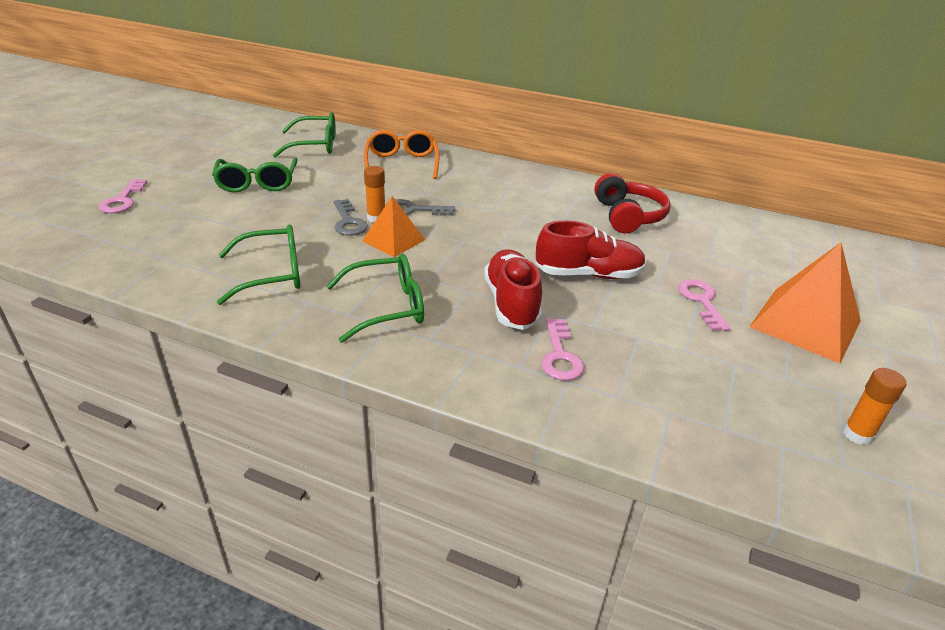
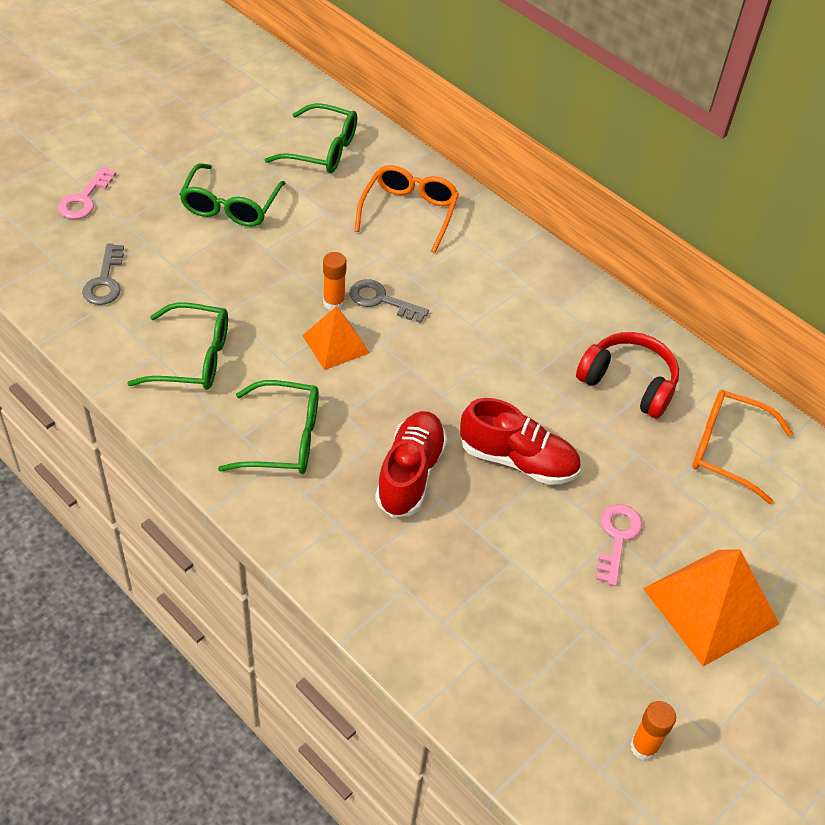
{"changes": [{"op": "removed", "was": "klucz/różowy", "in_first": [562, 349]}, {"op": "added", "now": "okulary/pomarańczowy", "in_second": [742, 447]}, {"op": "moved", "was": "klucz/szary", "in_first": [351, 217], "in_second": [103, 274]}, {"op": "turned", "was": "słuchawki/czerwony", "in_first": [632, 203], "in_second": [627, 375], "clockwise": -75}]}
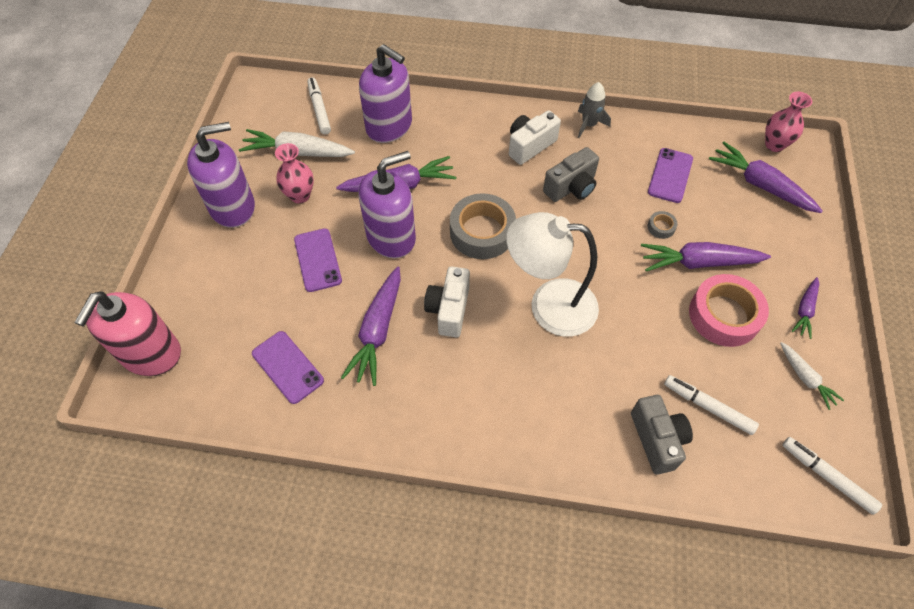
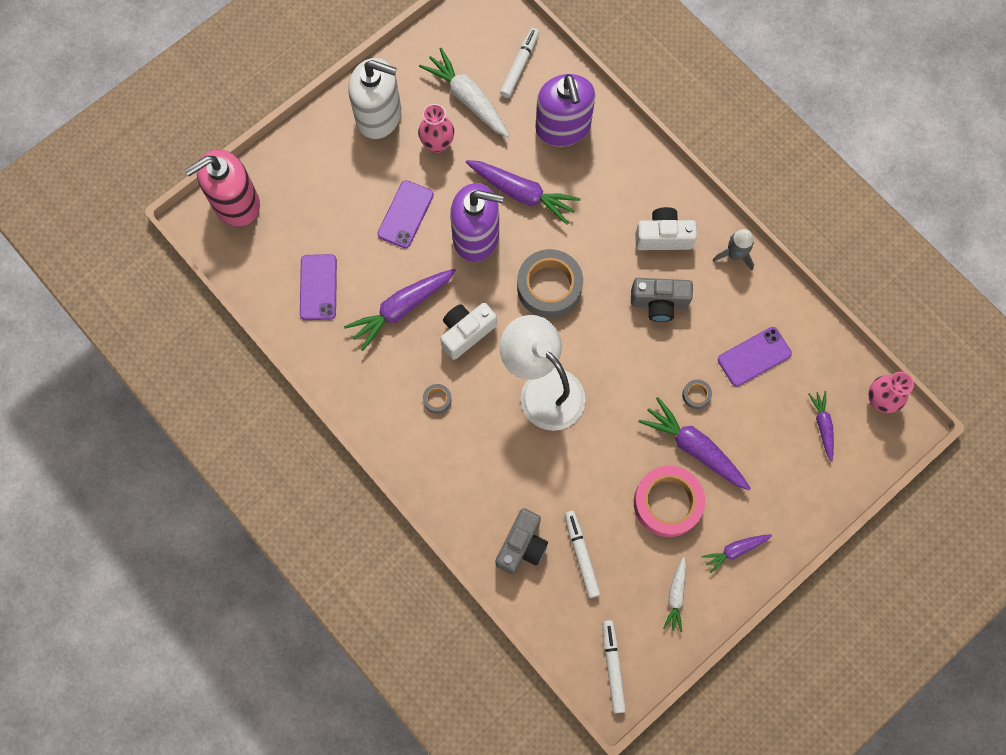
{"changes": [{"op": "added", "now": "taśma klejąca/szary", "in_second": [437, 399]}, {"op": "recoloured", "was": "dozownik mydła/fioletowy", "now": "dozownik mydła/biały", "in_first": [221, 175], "in_second": [374, 98]}, {"op": "resized", "was": "marchewka/fioletowy", "in_first": [766, 177], "in_second": [821, 426], "ratio": 0.56}]}
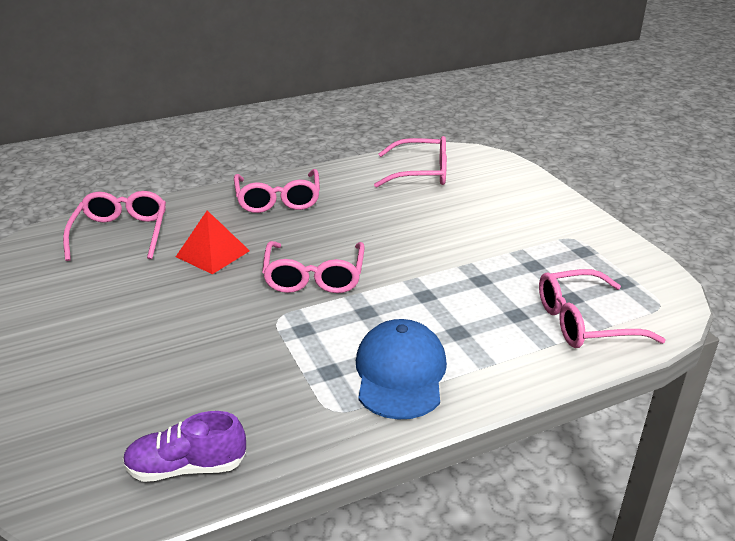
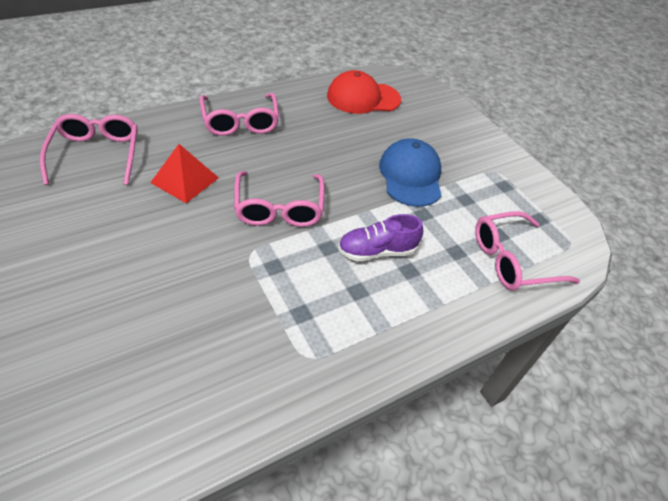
{"changes": [{"op": "moved", "was": "but/fioletowy", "in_first": [184, 446], "in_second": [380, 237]}, {"op": "moved", "was": "czapka/niebieski", "in_first": [401, 369], "in_second": [410, 173]}, {"op": "replaced", "was": "okulary/różowy", "now": "czapka/czerwony", "in_first": [410, 162], "in_second": [364, 92]}]}
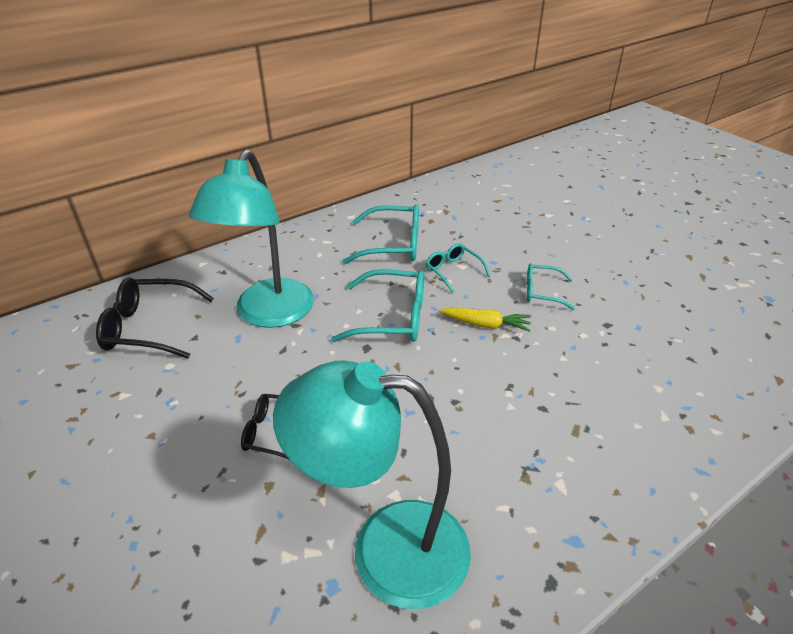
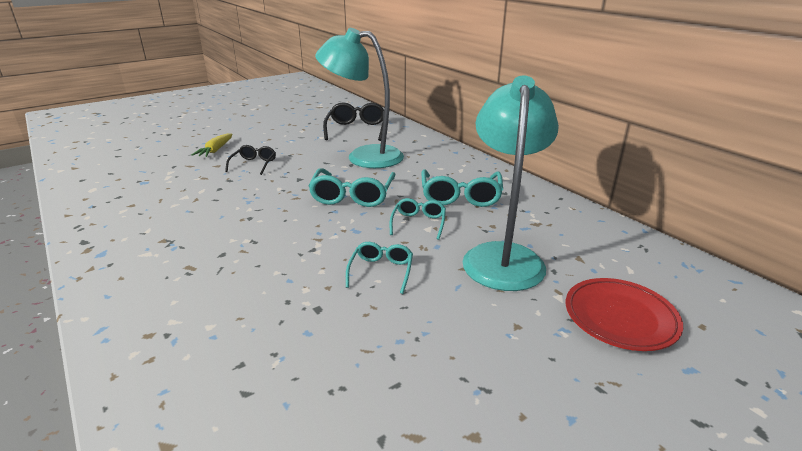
{"changes": [{"op": "added", "now": "talerz/czerwony", "in_second": [624, 314]}, {"op": "moved", "was": "lampka/turkusowy", "in_first": [372, 484], "in_second": [510, 183]}, {"op": "moved", "was": "marchewka/żółty", "in_first": [485, 320], "in_second": [212, 145]}, {"op": "turned", "was": "okulary/turkusowy", "in_first": [458, 268], "in_second": [418, 219], "clockwise": -45}]}
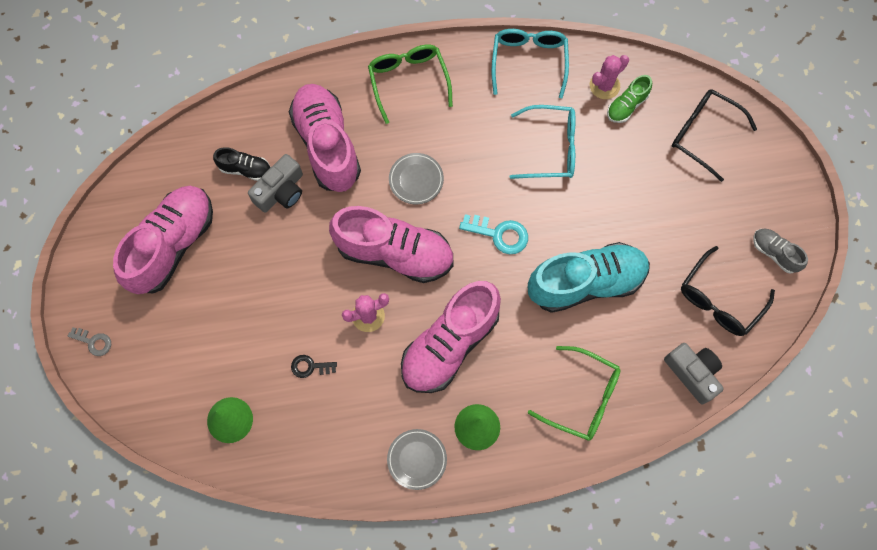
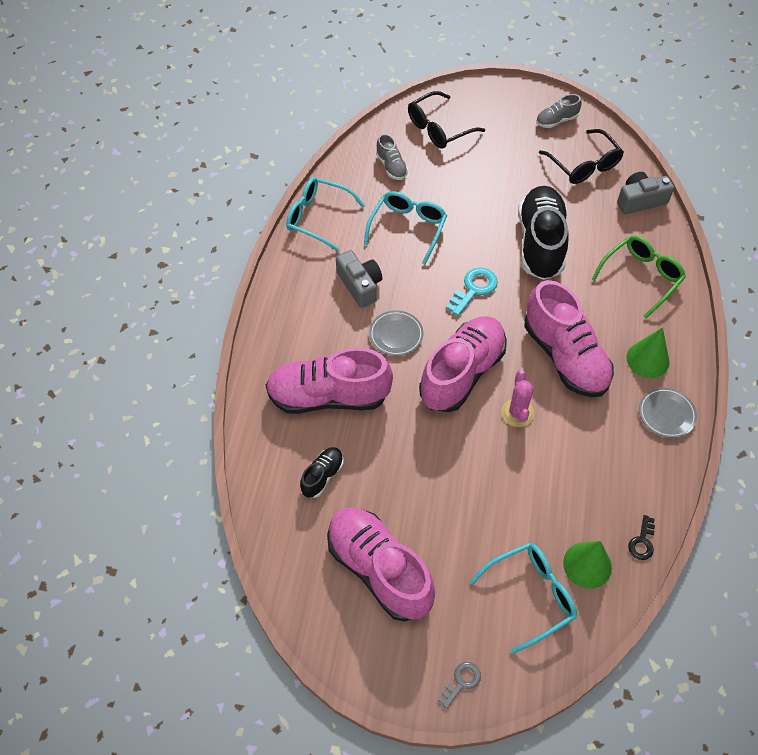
{"changes": [{"op": "removed", "was": "okulary/zielony", "in_first": [410, 84]}, {"op": "removed", "was": "kaktus/różowy", "in_first": [609, 77]}, {"op": "added", "now": "okulary/turkusowy", "in_second": [523, 598]}, {"op": "moved", "was": "aparat fotograficzny/szary", "in_first": [275, 183], "in_second": [359, 279]}, {"op": "moved", "was": "klucz/czarny", "in_first": [314, 366], "in_second": [641, 537]}, {"op": "recoloured", "was": "but/turkusowy", "now": "but/czarny", "in_first": [589, 277], "in_second": [543, 233]}, {"op": "recoloured", "was": "but/zielony", "now": "but/szary", "in_first": [629, 99], "in_second": [392, 157]}]}
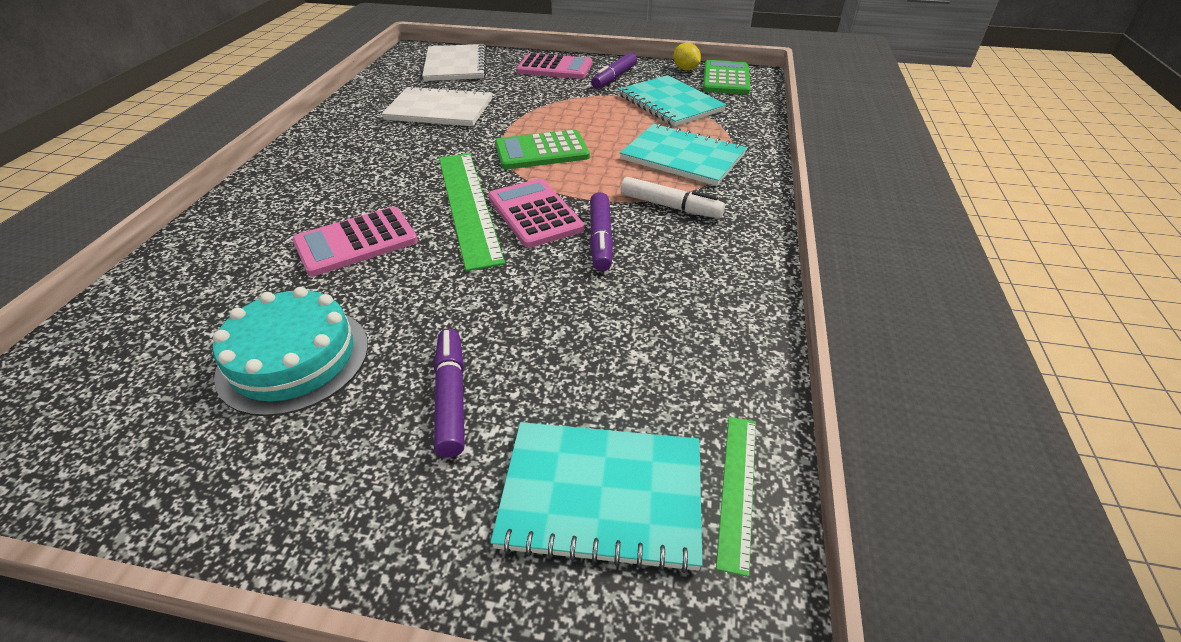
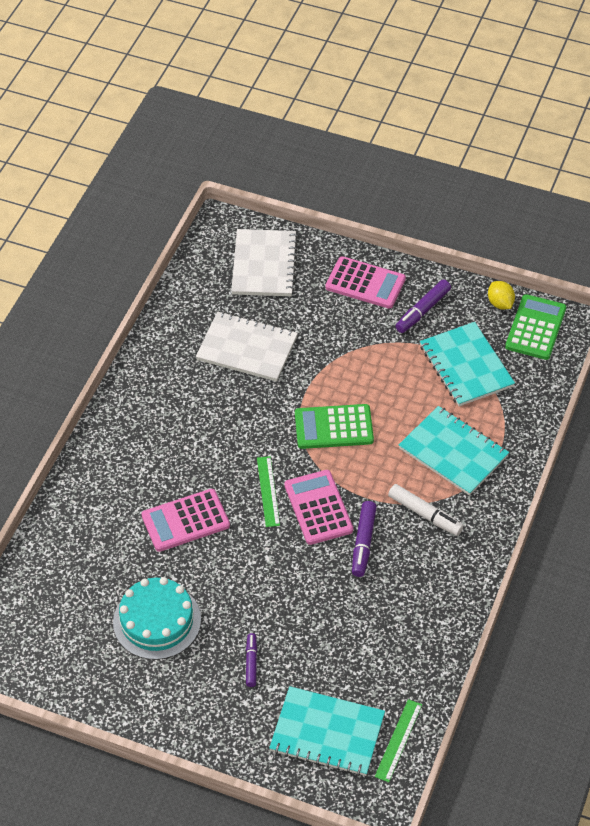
{"changes": [{"op": "resized", "was": "flamaster/fioletowy", "in_first": [449, 393], "in_second": [251, 660], "ratio": 0.65}, {"op": "resized", "was": "linijka/zielony", "in_first": [472, 212], "in_second": [268, 491], "ratio": 0.51}]}
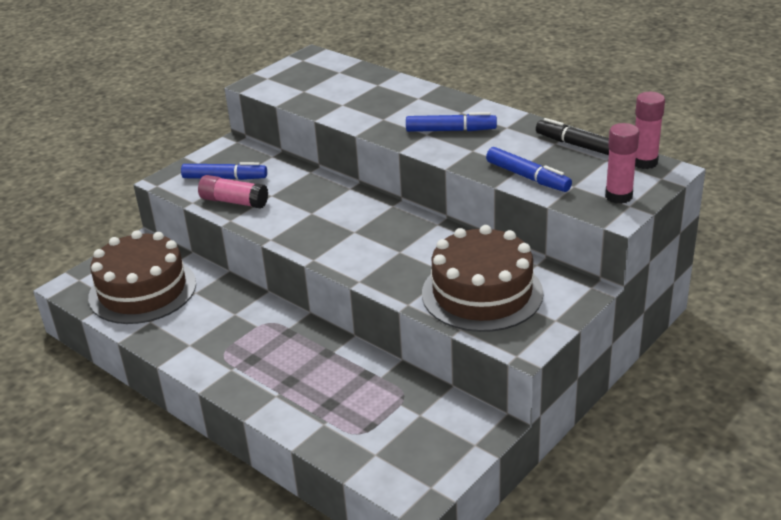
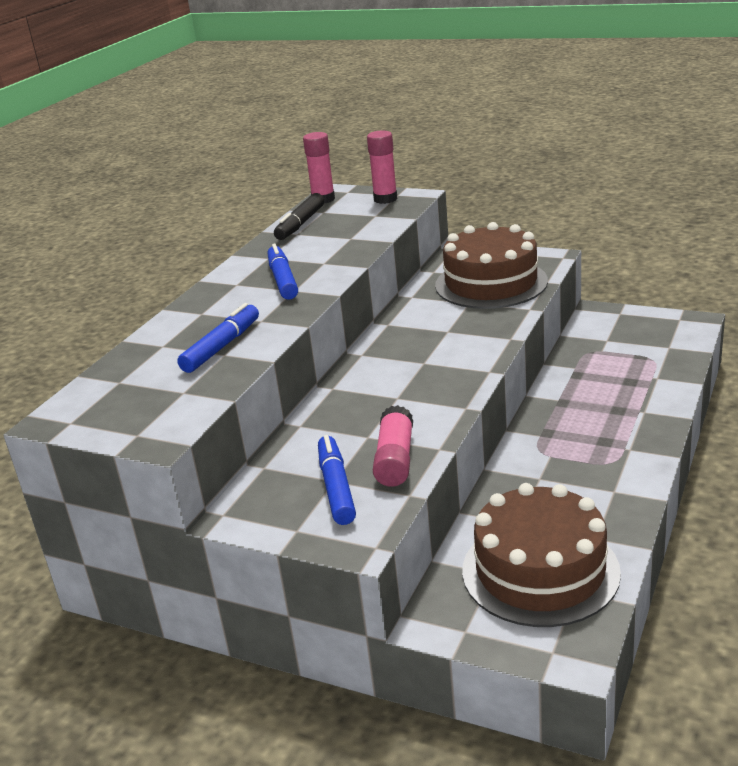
{"changes": [{"op": "moved", "was": "flamaster/niebieski", "in_first": [529, 169], "in_second": [218, 338]}]}
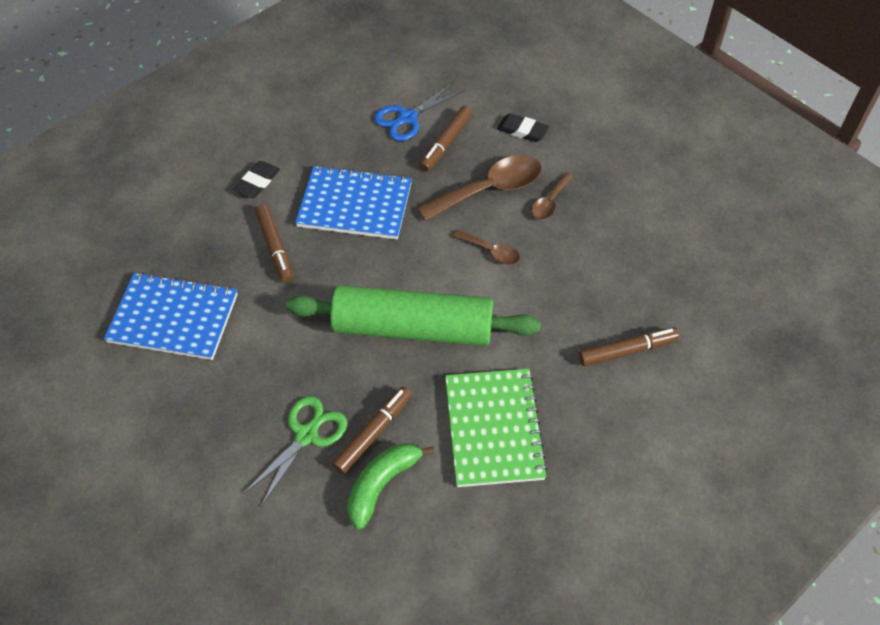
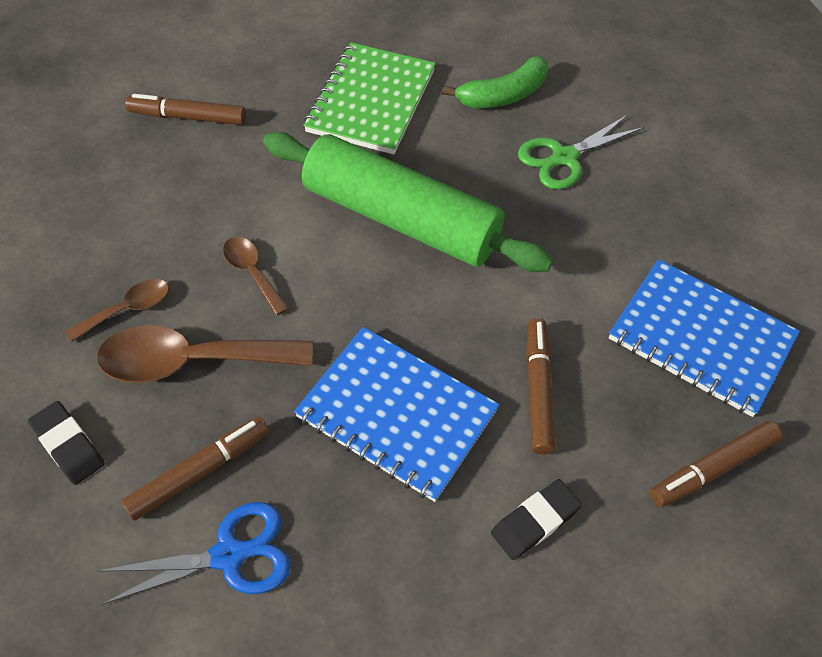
{"changes": [{"op": "moved", "was": "flamaster/brązowy", "in_first": [372, 430], "in_second": [716, 464]}]}
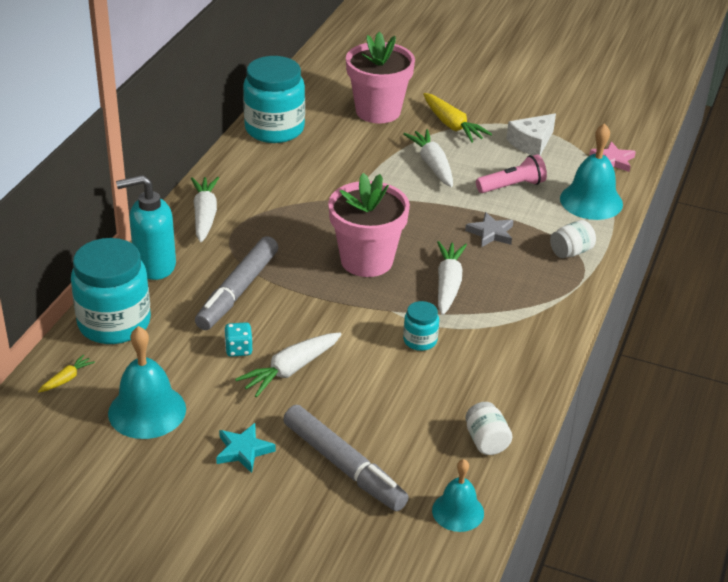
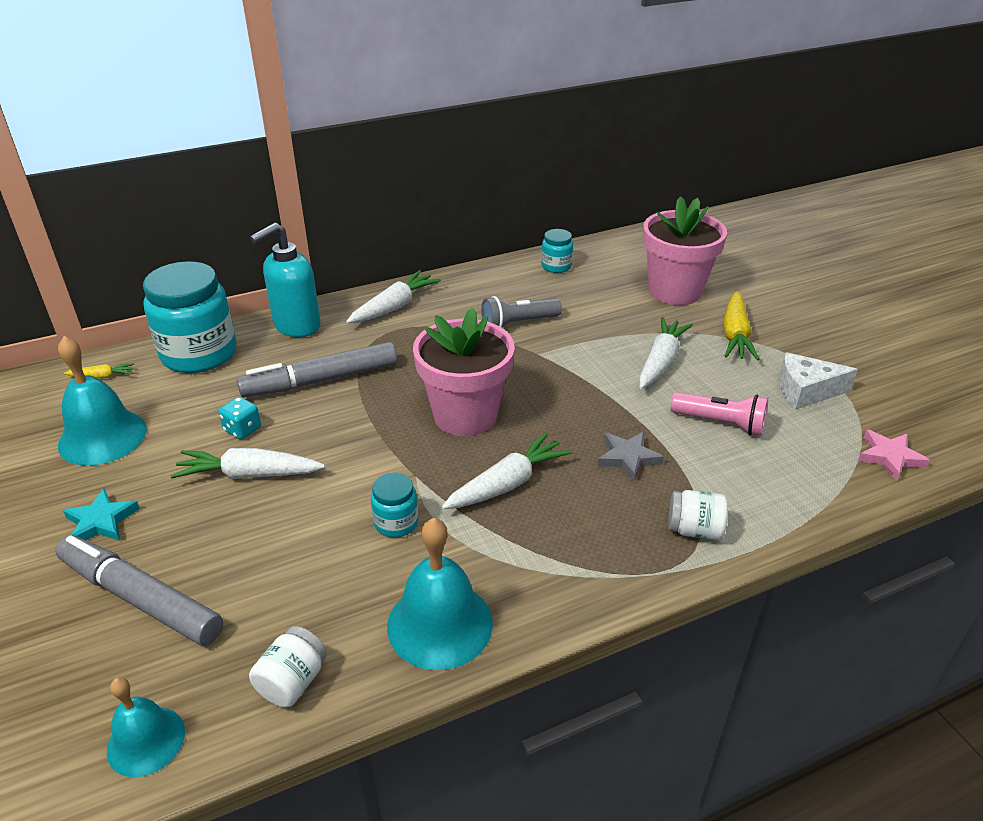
{"changes": [{"op": "added", "now": "latarka/szary", "in_second": [521, 312]}, {"op": "moved", "was": "dzwonek/turkusowy", "in_first": [591, 171], "in_second": [440, 594]}, {"op": "turned", "was": "dozownik mydła/turkusowy", "in_first": [146, 227], "in_second": [285, 280], "clockwise": -75}, {"op": "turned", "was": "flamaster/szary", "in_first": [346, 458], "in_second": [139, 590], "clockwise": 120}, {"op": "resized", "was": "słoik/turkusowy", "in_first": [274, 99], "in_second": [557, 251], "ratio": 0.47}]}
